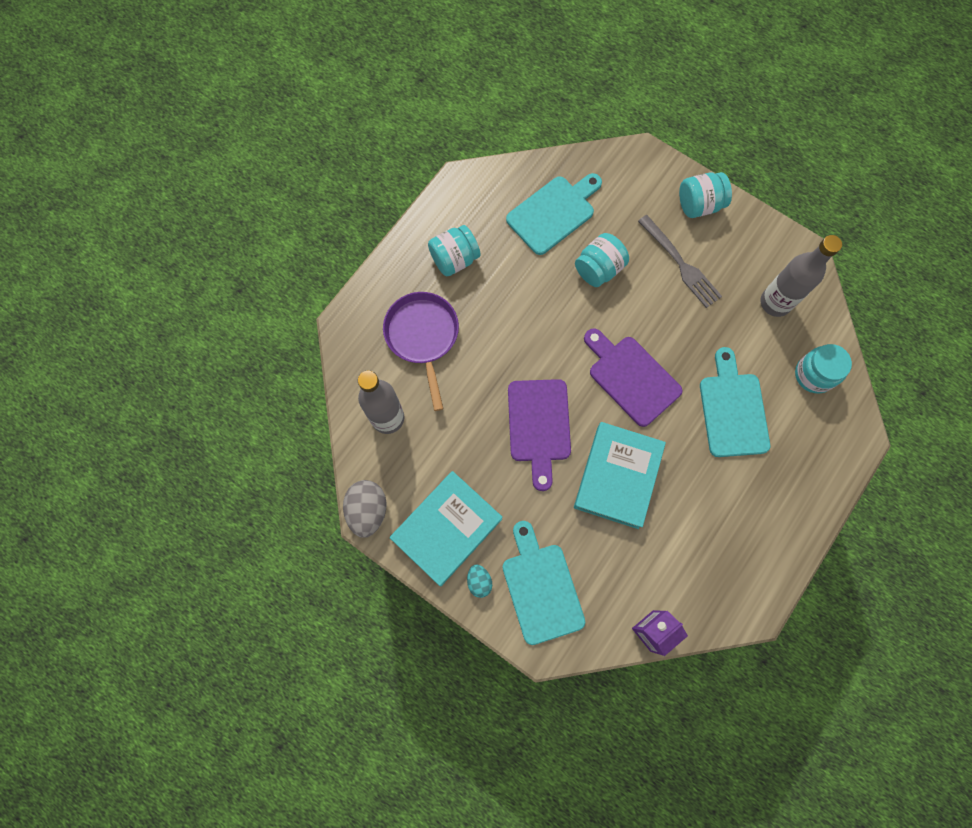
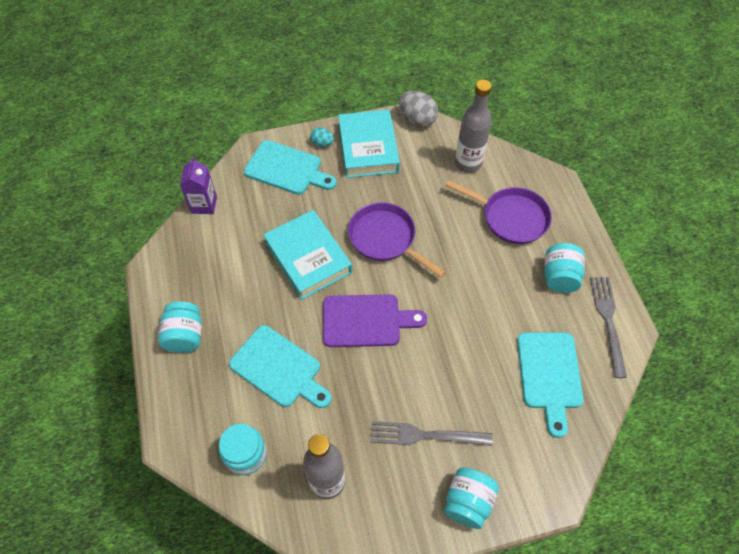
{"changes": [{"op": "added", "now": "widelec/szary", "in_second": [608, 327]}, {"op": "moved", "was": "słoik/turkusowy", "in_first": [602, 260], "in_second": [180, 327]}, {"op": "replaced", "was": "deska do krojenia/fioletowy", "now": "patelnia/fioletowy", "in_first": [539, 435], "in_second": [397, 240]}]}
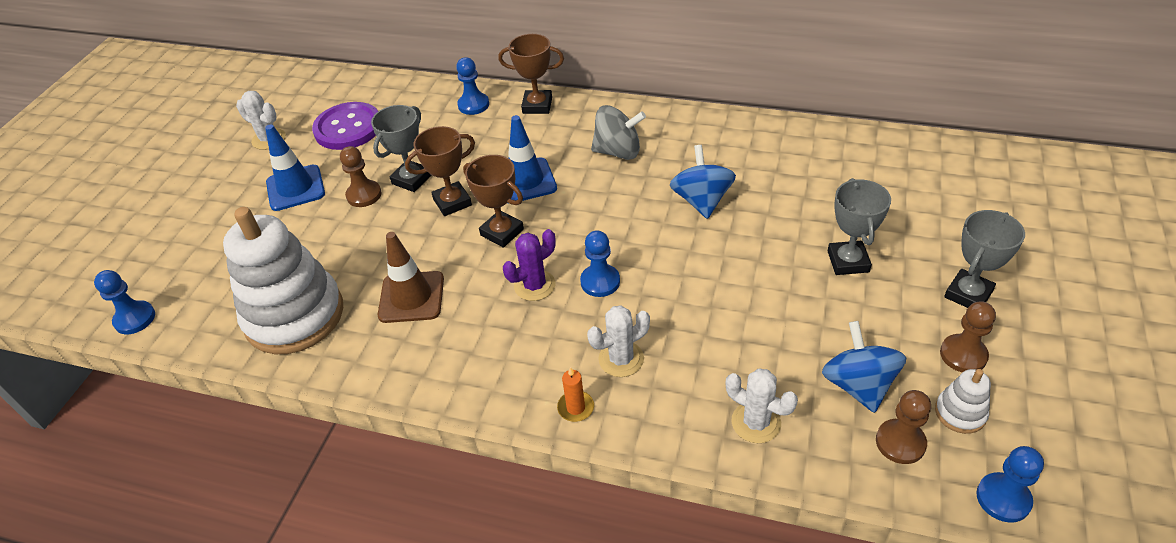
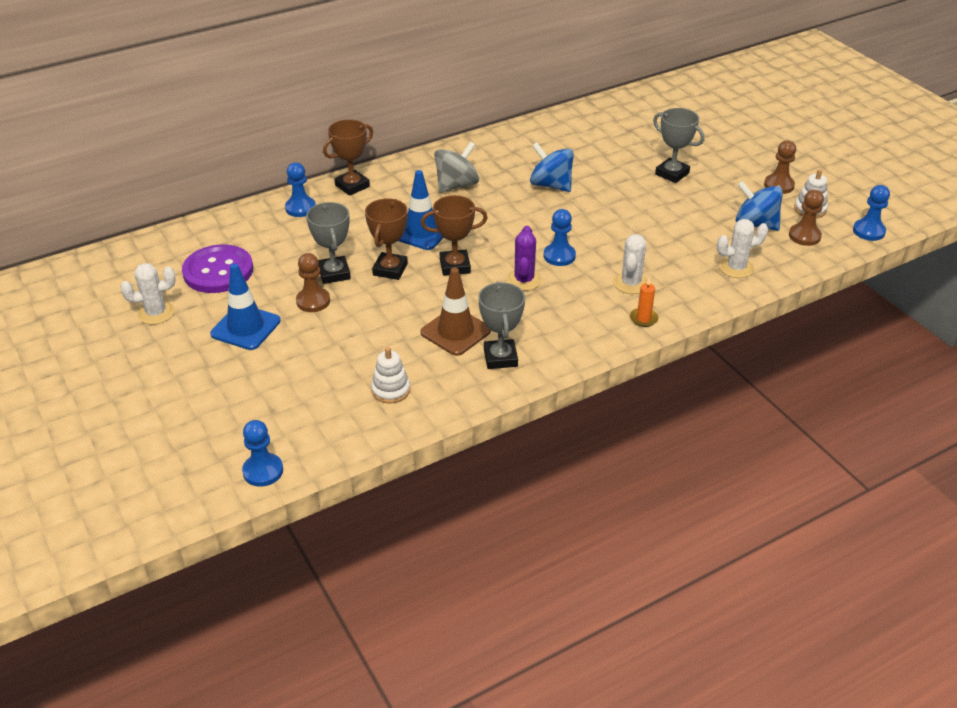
{"changes": [{"op": "moved", "was": "puchar/szary", "in_first": [984, 259], "in_second": [501, 325]}, {"op": "resized", "was": "zabawka nakładanka/biały", "in_first": [283, 280], "in_second": [390, 375], "ratio": 0.42}]}
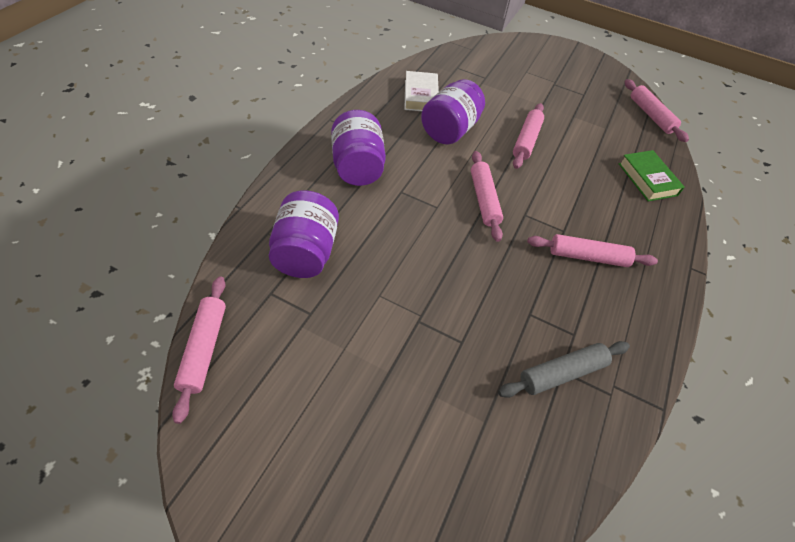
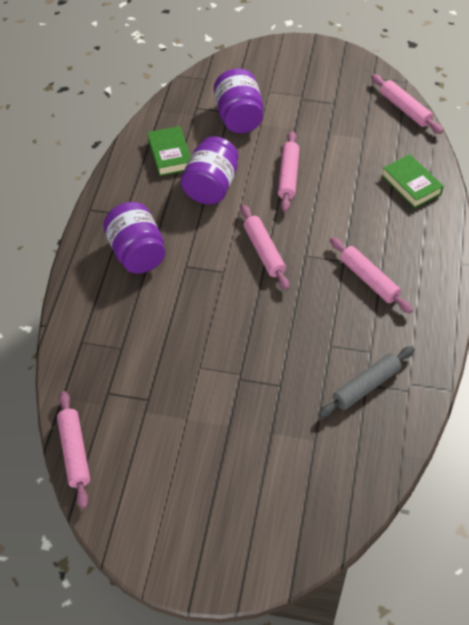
{"changes": [{"op": "moved", "was": "słoik/fioletowy", "in_first": [304, 234], "in_second": [238, 100]}, {"op": "recoloured", "was": "książka/biały", "now": "książka/zielony", "in_first": [421, 91], "in_second": [169, 151]}, {"op": "turned", "was": "wałek do ciasta/różowy", "in_first": [592, 250], "in_second": [371, 275], "clockwise": 60}]}
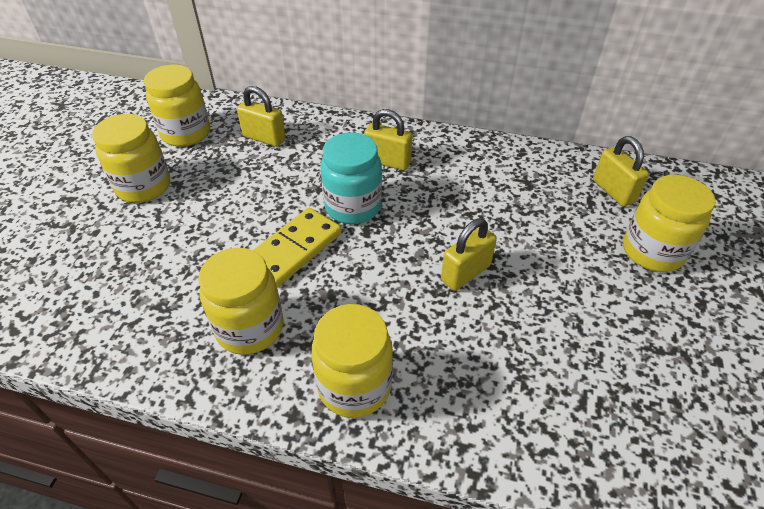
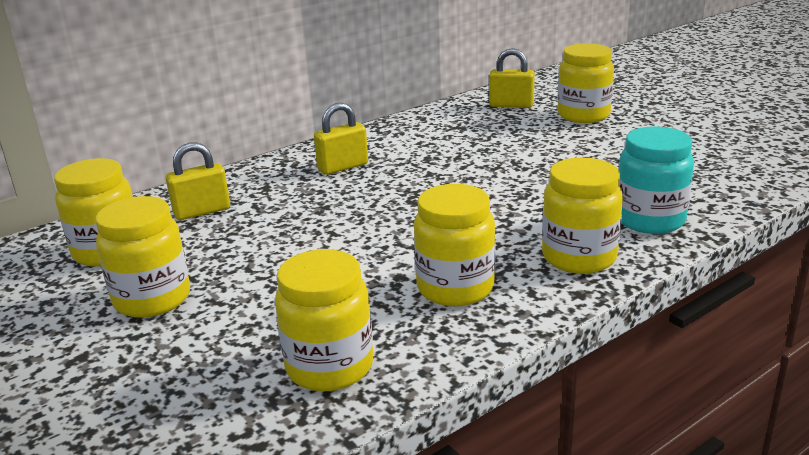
{"changes": [{"op": "removed", "was": "kostka domina/żółty", "in_first": [297, 248]}, {"op": "removed", "was": "kłódka/żółty", "in_first": [469, 254]}, {"op": "added", "now": "słoik/żółty", "in_second": [324, 320]}, {"op": "moved", "was": "słoik/turkusowy", "in_first": [351, 178], "in_second": [656, 180]}]}
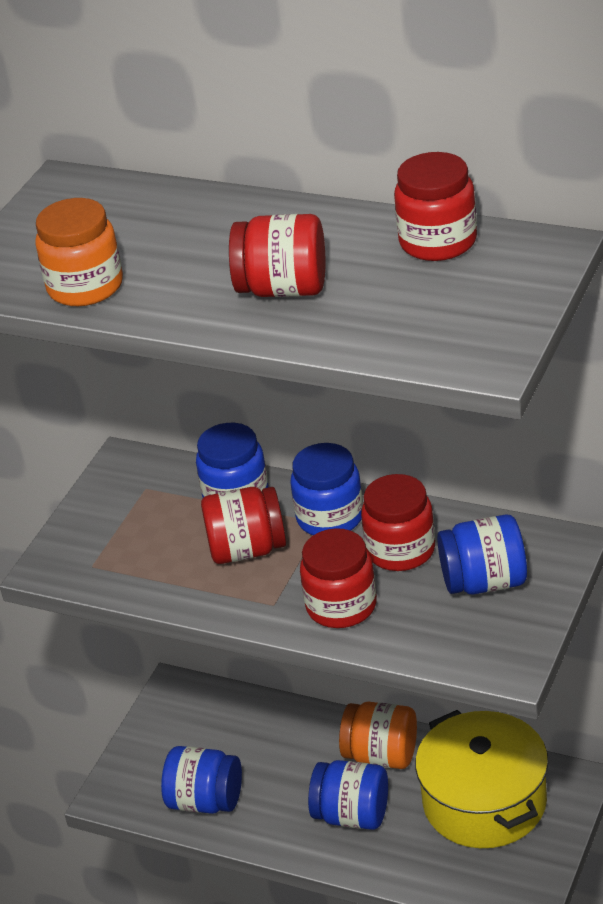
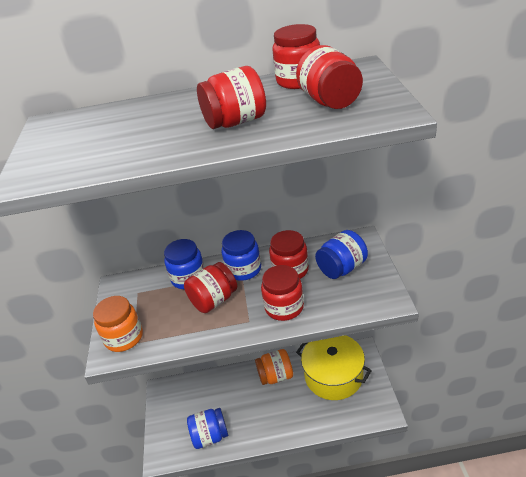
{"changes": [{"op": "removed", "was": "słoik/niebieski", "in_first": [348, 795]}, {"op": "added", "now": "słoik/czerwony", "in_second": [329, 77]}, {"op": "moved", "was": "słoik/pomarańczowy", "in_first": [79, 252], "in_second": [118, 324]}]}
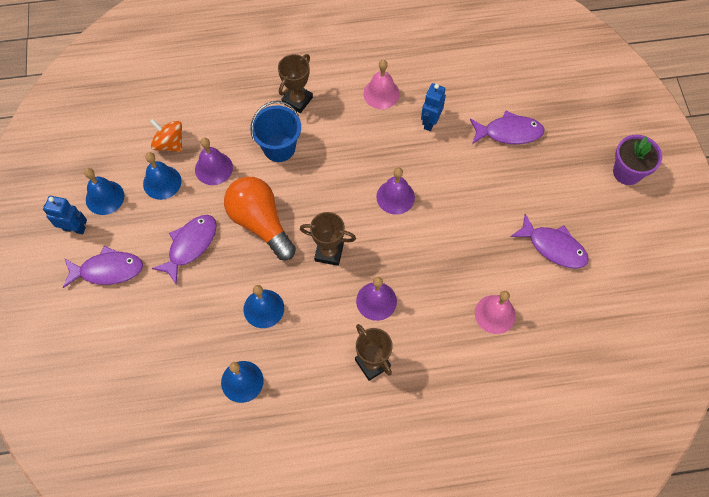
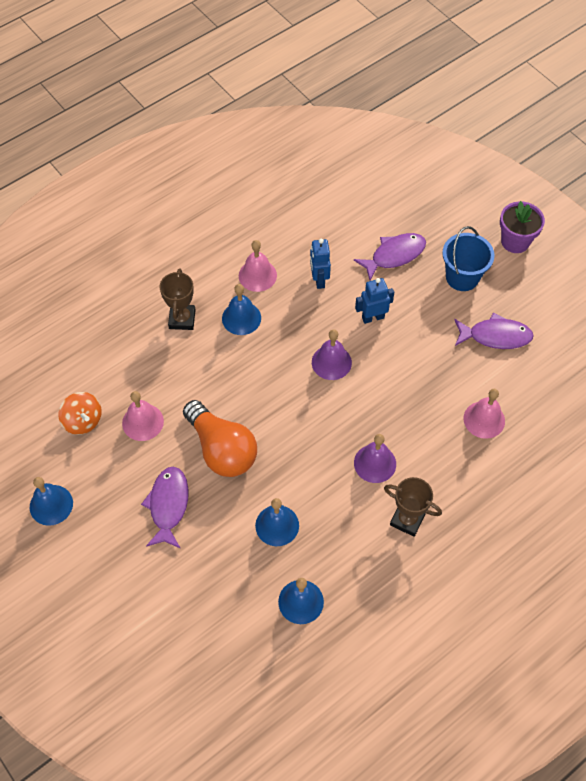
{"changes": [{"op": "removed", "was": "ryba/fioletowy", "in_first": [103, 267]}, {"op": "removed", "was": "puchar/brązowy", "in_first": [328, 239]}, {"op": "moved", "was": "robot/niebieski", "in_first": [65, 215], "in_second": [374, 301]}, {"op": "moved", "was": "dzwonek/niebieski", "in_first": [162, 176], "in_second": [241, 309]}, {"op": "moved", "was": "wiadro/niebieski", "in_first": [275, 131], "in_second": [468, 258]}, {"op": "recoloured", "was": "dzwonek/fioletowy", "now": "dzwonek/różowy", "in_first": [214, 161], "in_second": [143, 416]}, {"op": "turned", "was": "bączek/pomarańczowy", "in_first": [166, 135], "in_second": [80, 413], "clockwise": -135}, {"op": "turned", "was": "żarówka/pomarańczowy", "in_first": [260, 218], "in_second": [220, 438], "clockwise": -150}]}
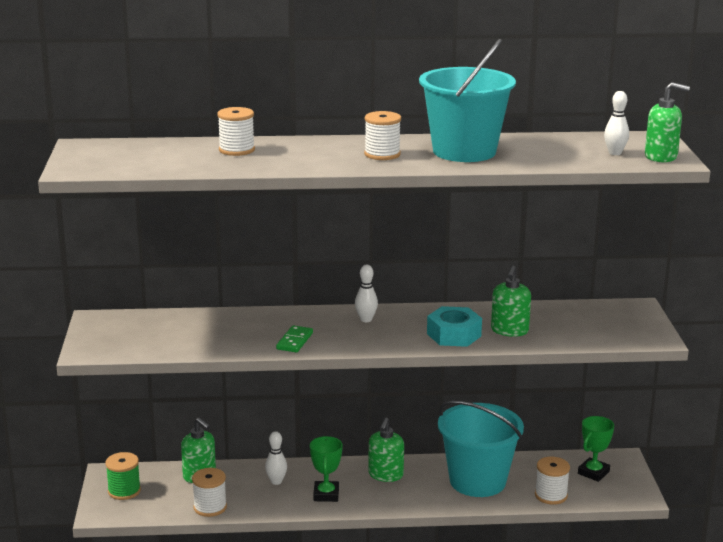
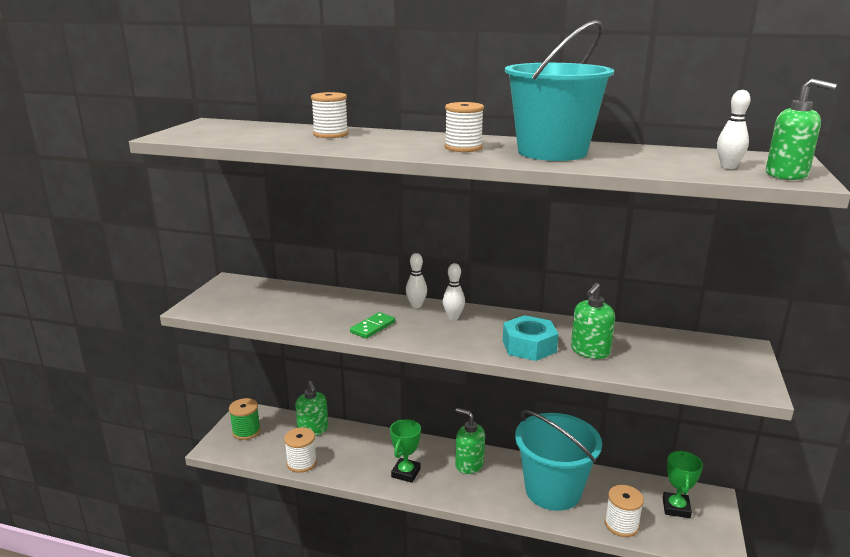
{"changes": [{"op": "moved", "was": "kręgiel/biały", "in_first": [276, 458], "in_second": [416, 280]}, {"op": "turned", "was": "dozownik mydła/zielony", "in_first": [386, 450], "in_second": [470, 441], "clockwise": 90}, {"op": "turned", "was": "puchar/zielony", "in_first": [596, 449], "in_second": [683, 484], "clockwise": -45}]}
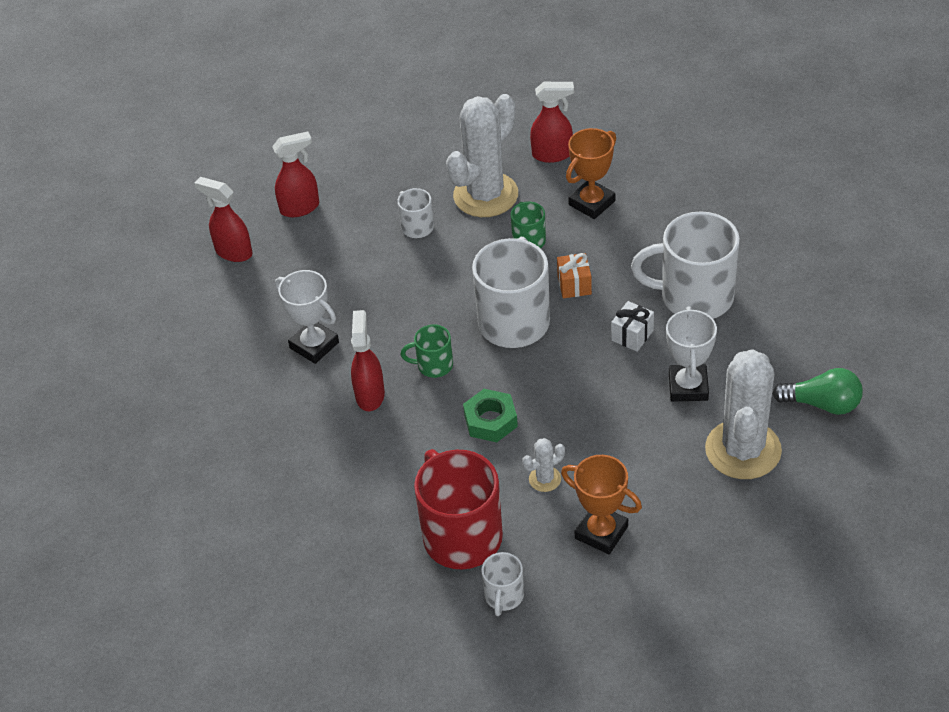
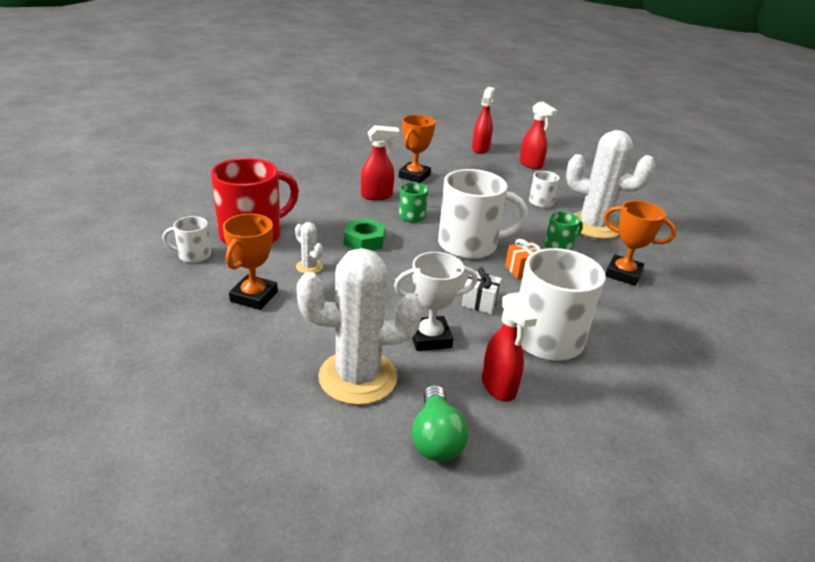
{"changes": [{"op": "moved", "was": "spryskiwacz/czerwony", "in_first": [552, 122], "in_second": [509, 347]}, {"op": "recoloured", "was": "puchar/biały", "now": "puchar/pomarańczowy", "in_first": [307, 317], "in_second": [417, 149]}]}
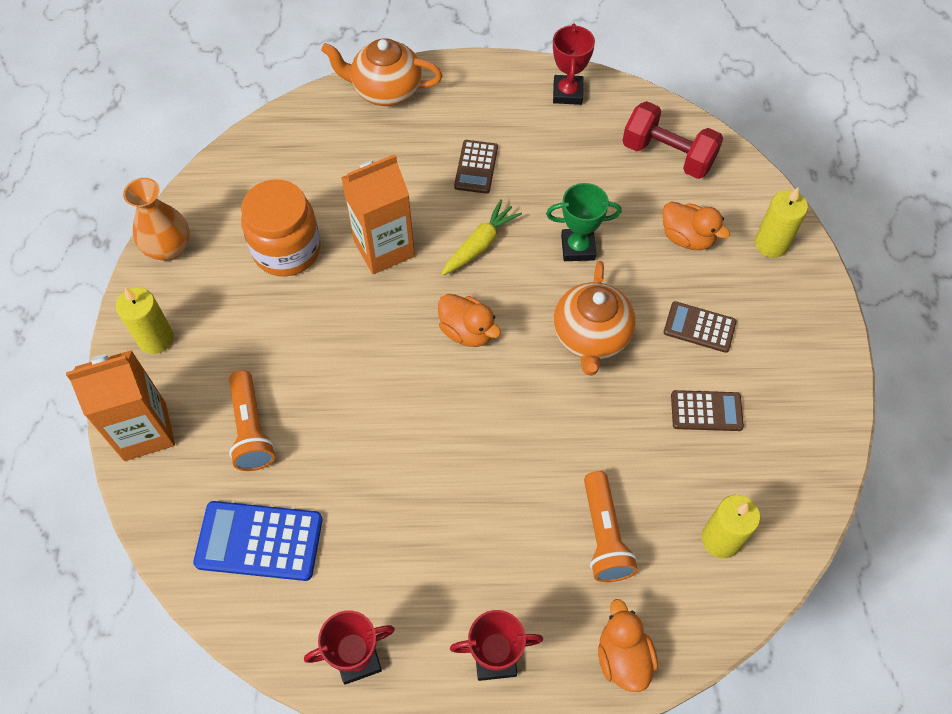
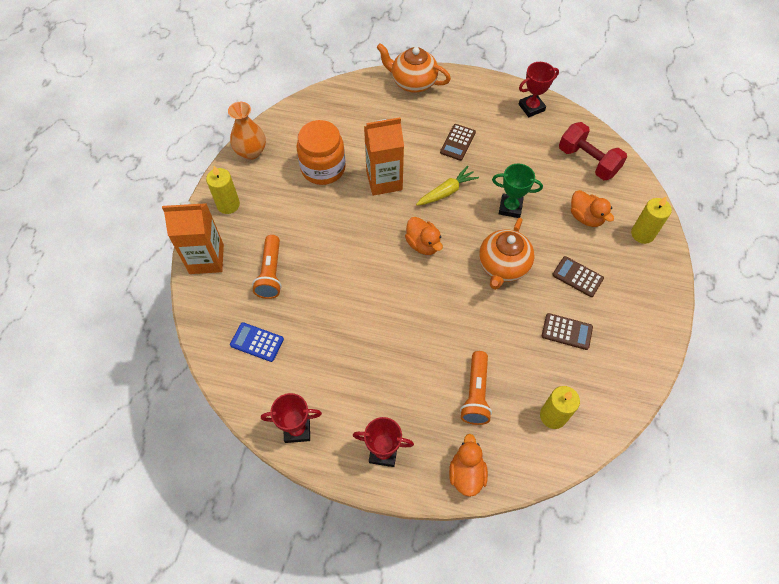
{"changes": [{"op": "turned", "was": "puchar/czerwony", "in_first": [574, 64], "in_second": [539, 89], "clockwise": 45}, {"op": "resized", "was": "kalkulator/niebieski", "in_first": [258, 541], "in_second": [257, 342], "ratio": 0.63}]}
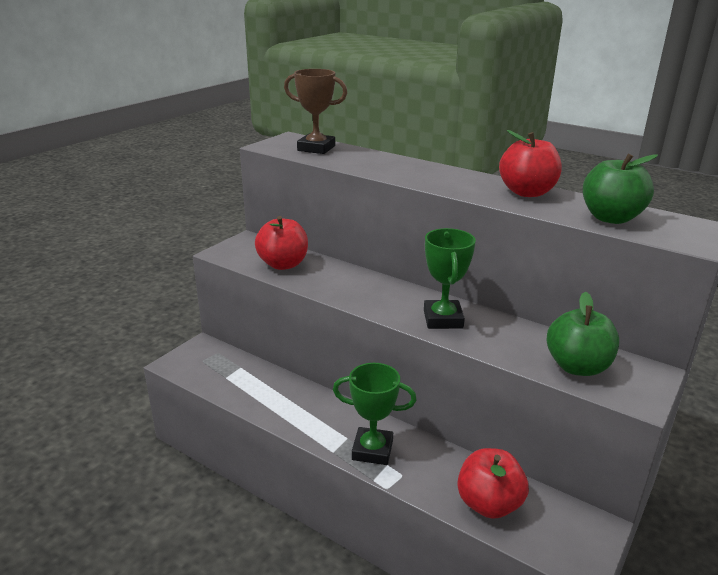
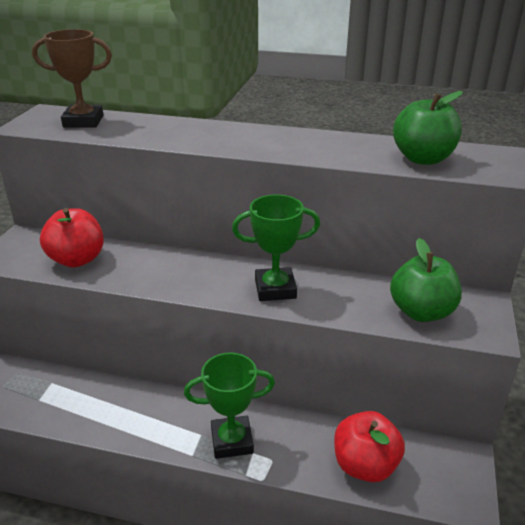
{"changes": [{"op": "removed", "was": "jabłko/czerwony", "in_first": [530, 163]}, {"op": "turned", "was": "puchar/zielony", "in_first": [450, 278], "in_second": [276, 248], "clockwise": -75}]}
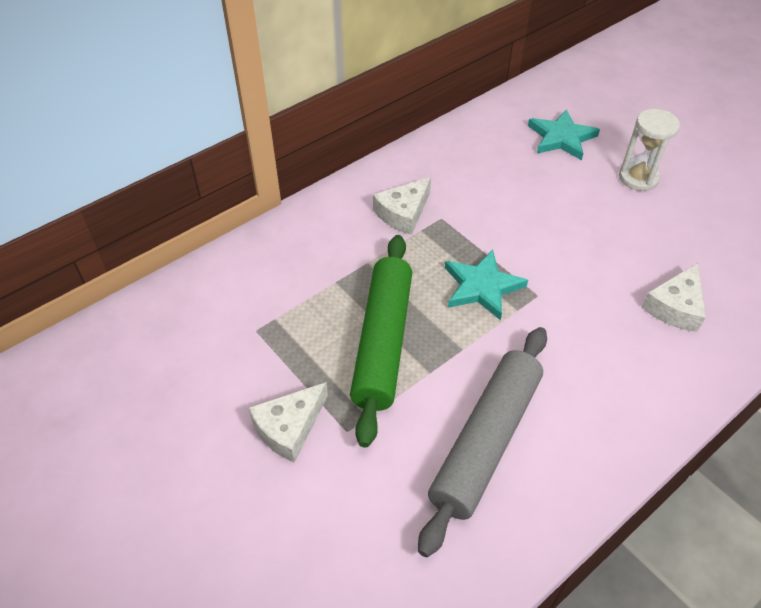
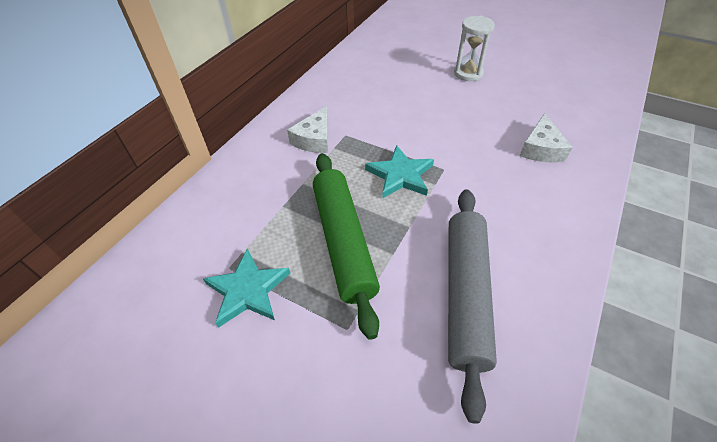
{"changes": [{"op": "removed", "was": "ser/biały", "in_first": [288, 422]}, {"op": "moved", "was": "gwiazda/turkusowy", "in_first": [564, 134], "in_second": [247, 288]}]}
